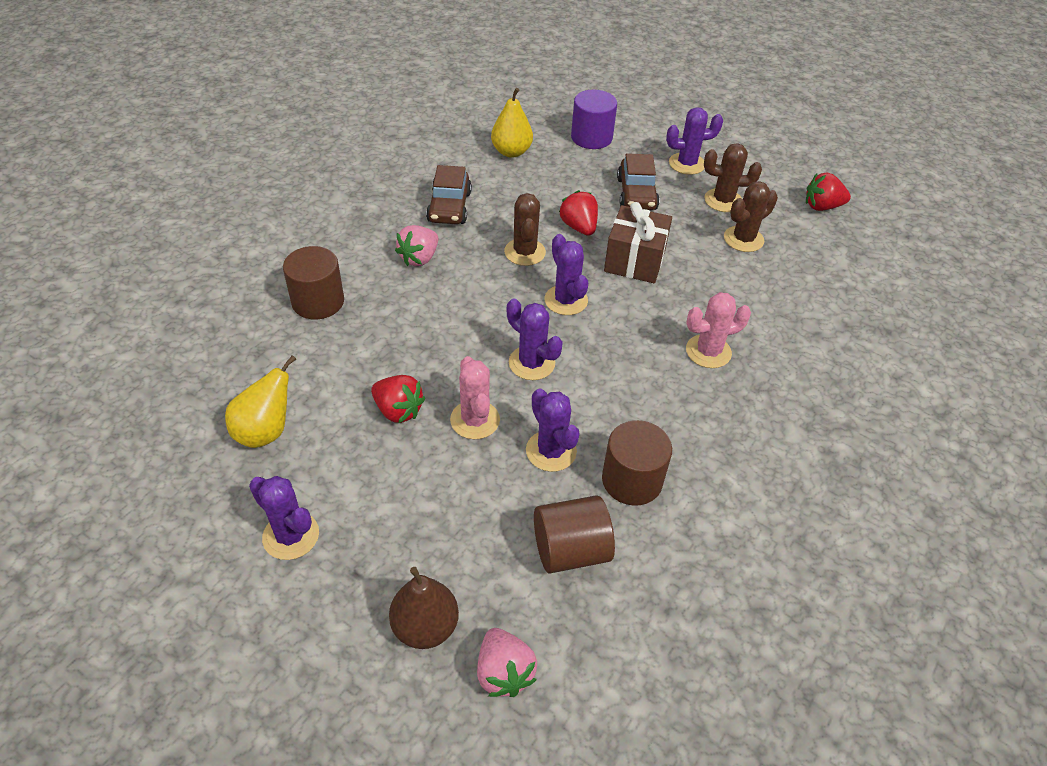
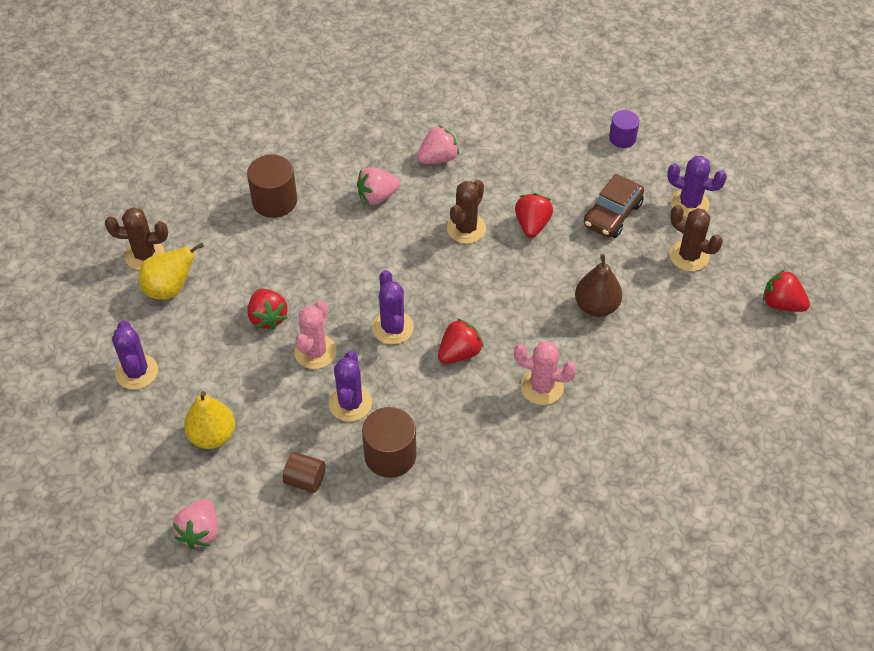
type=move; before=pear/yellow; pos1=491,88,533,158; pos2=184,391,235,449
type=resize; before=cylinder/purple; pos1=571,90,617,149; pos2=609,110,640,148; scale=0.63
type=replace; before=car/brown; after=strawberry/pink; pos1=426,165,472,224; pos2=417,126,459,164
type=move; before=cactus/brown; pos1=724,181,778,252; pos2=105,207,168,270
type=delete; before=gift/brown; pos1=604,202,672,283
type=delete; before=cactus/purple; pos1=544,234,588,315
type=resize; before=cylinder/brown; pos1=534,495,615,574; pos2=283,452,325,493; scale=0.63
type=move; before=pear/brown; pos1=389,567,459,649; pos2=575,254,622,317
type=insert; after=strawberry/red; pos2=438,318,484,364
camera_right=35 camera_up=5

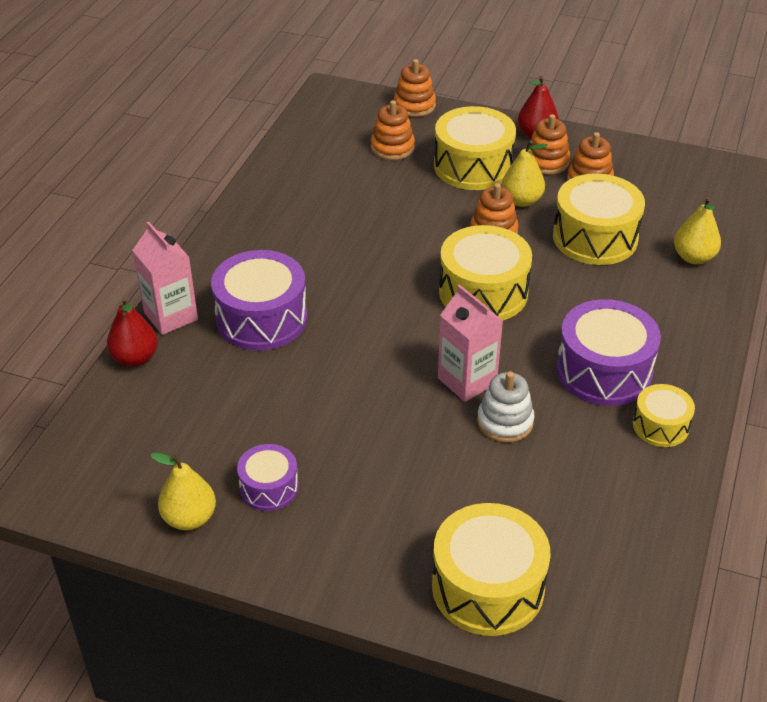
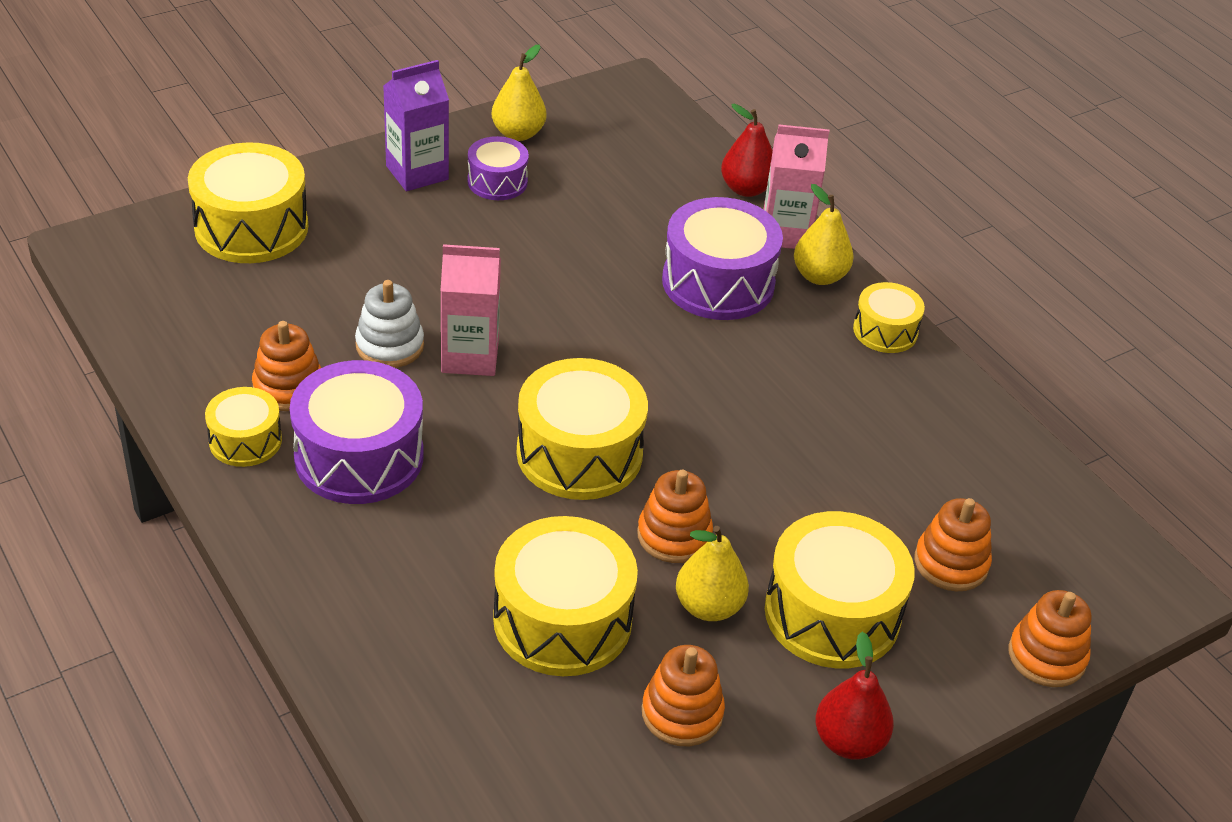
type=move; before=stacking toy/orange; pos1=529,114,570,175; pos2=252,321,321,411
type=move; before=pear/yellow; pos1=674,197,721,264; pos2=794,184,854,285
type=insert; after=carton/purple; pos2=383,60,449,191
type=insert; after=drum/yellow; pos2=853,282,925,353
camera_right=125 camera_up=0

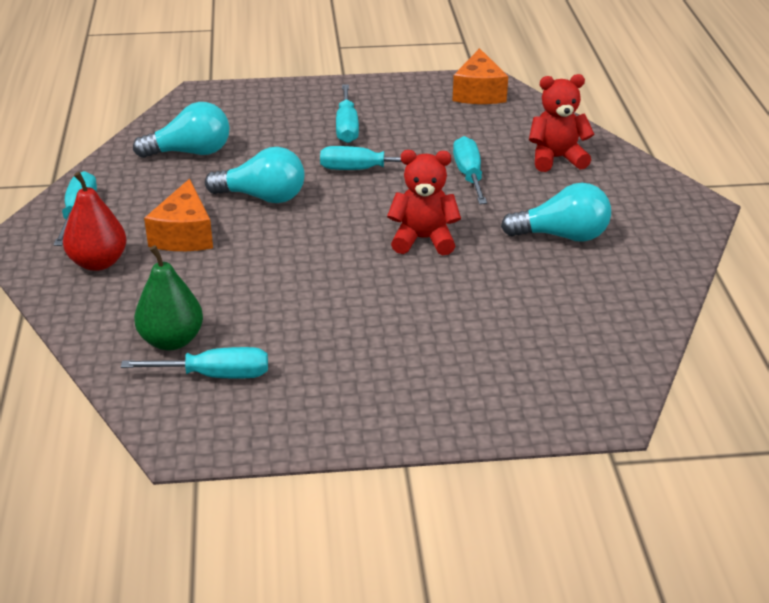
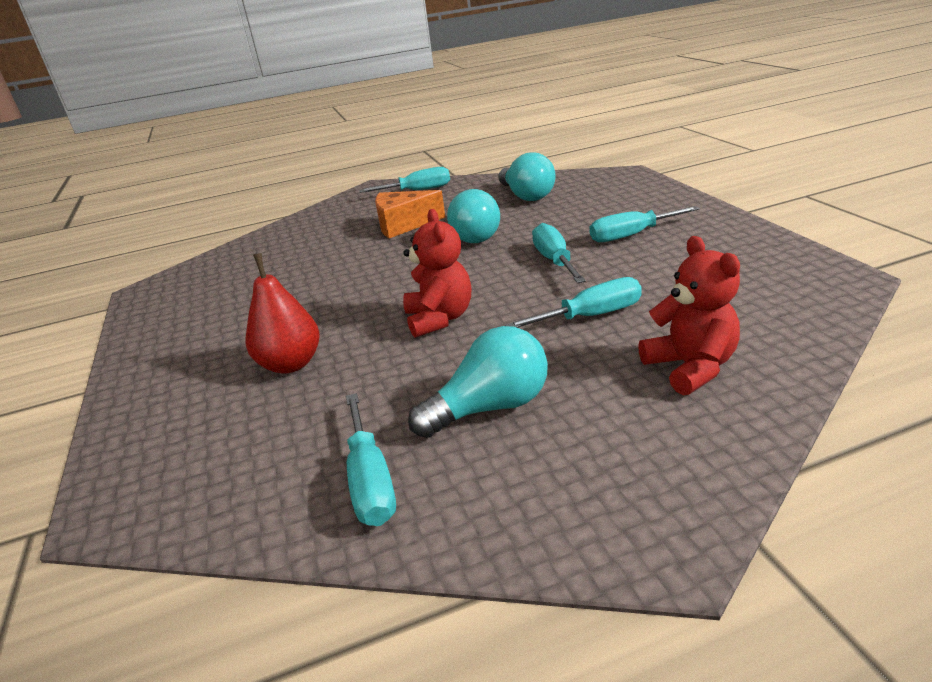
type=delete; before=cheese/orange; pos1=453,48,508,104
type=move; before=pear/red; pos1=63,172,127,271; pos2=246,253,320,374
type=rotate; before=light bulb/turquoise; pos1=501,183,611,242; pos2=408,326,548,438; turn=-105
type=delete; before=pear/green; pos1=134,245,203,350
type=move; before=screwdriver/turquoise; pos1=121,347,268,379; pos2=346,393,396,526
camera_right=80 camera_up=-5

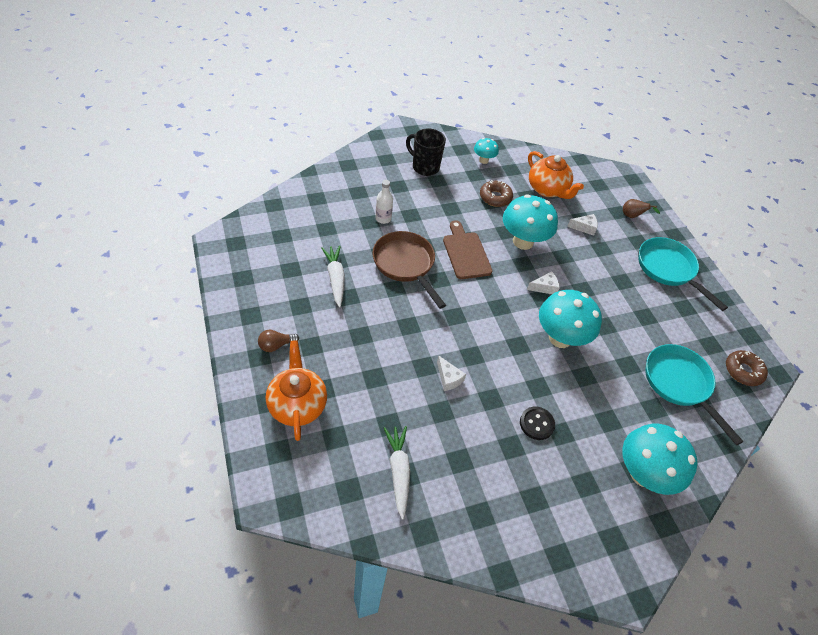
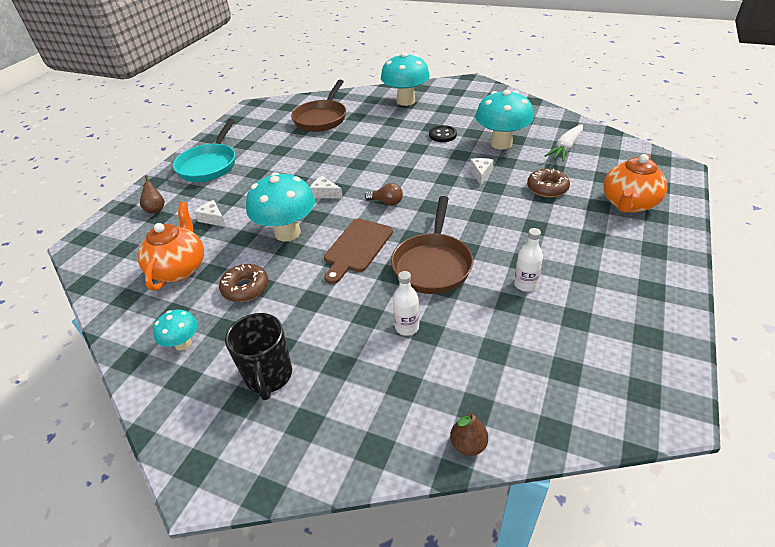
type=replace; before=carrot/white; after=bottle/white; pos1=321,246,345,307; pos2=514,228,543,292
type=move; before=mushroom/turquoise; pos1=539,290,602,348; pos2=475,90,534,150
type=move; before=light bulb/brown; pos1=258,329,299,352; pos2=365,183,403,206
type=recolor; before=pan/turquoise; after=pan/brown; pos1=645,344,743,445; pos2=291,80,346,132
type=move; before=donut/brown; pos1=726,350,768,386; pos2=527,169,570,197
type=insert; after=pear/brown; pos2=450,411,488,456
camera_right=-130 camera_up=-10

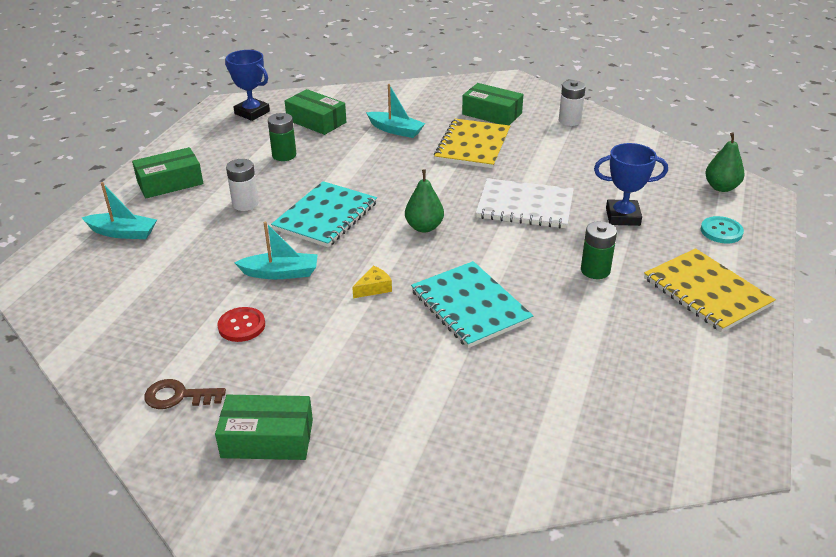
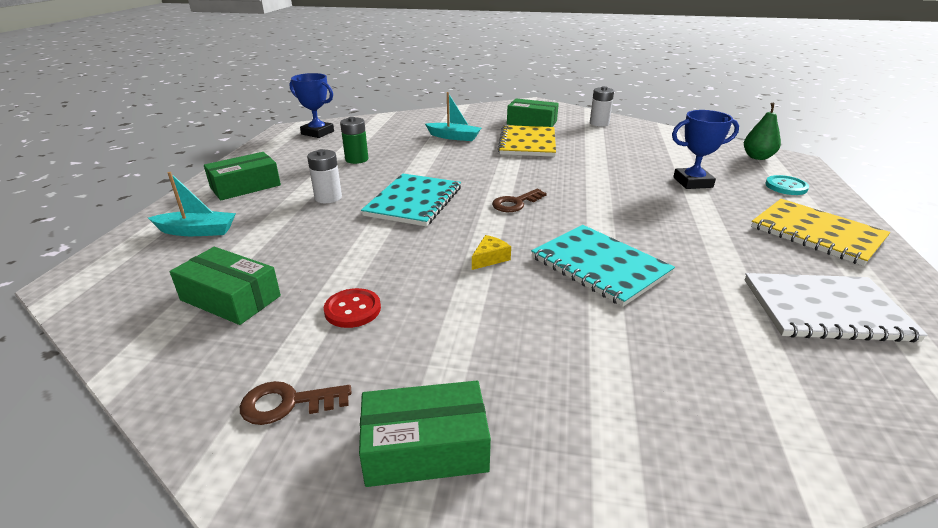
type=move; before=box/green; pos1=285,89,346,135; pos2=170,247,281,325
type=replace; before=pear/green; after=key/brown; pos1=405,169,444,233; pos2=492,189,547,212
type=move; before=notebook/white; pos1=476,178,574,228; pos2=745,273,928,342
type=delete; before=battery/green; pos1=581,221,617,279
type=delete; before=boat/turquoise; pos1=234,222,318,279
camera_right=-10 camera_up=-5

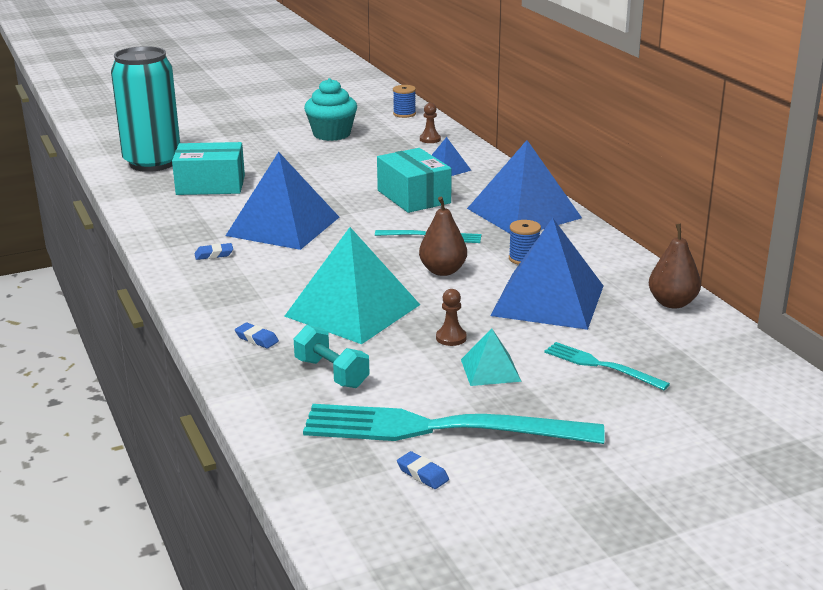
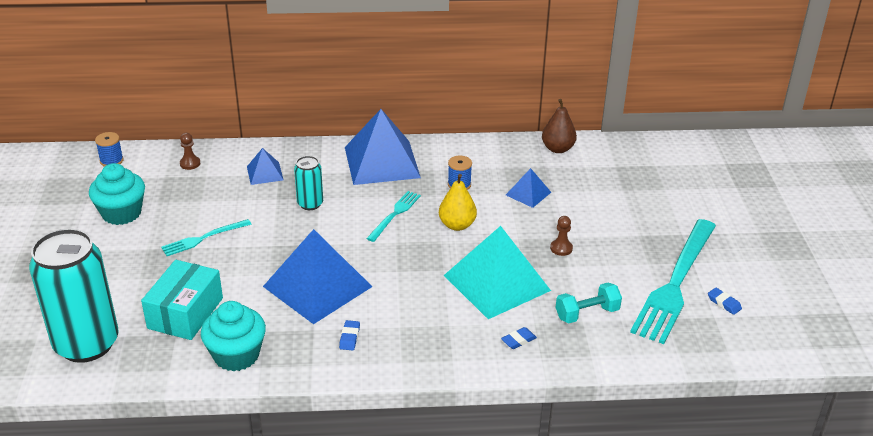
type=replace; before=box/turquoise; after=can/turquoise; pos1=377,148,452,213; pos2=294,156,323,210
type=recolor; before=pear/brown; after=pear/yellow; pos1=419,197,467,276; pos2=439,174,477,231
type=resize; before=pyramid/blue; pos1=490,218,603,330; pos2=506,168,551,208; scale=0.48
type=delete; before=pyramid/turquoise; pos1=461,329,522,386
type=move; before=fork/turquoise; pos1=544,342,670,390; pos2=161,219,251,256
type=rotate; before=eraser/blue; pos1=397,451,449,489; pos2=708,288,742,315; turn=75
type=insert; after=cupcake/turquoise; pos2=201,301,266,372
camera_right=-70 camera_up=10

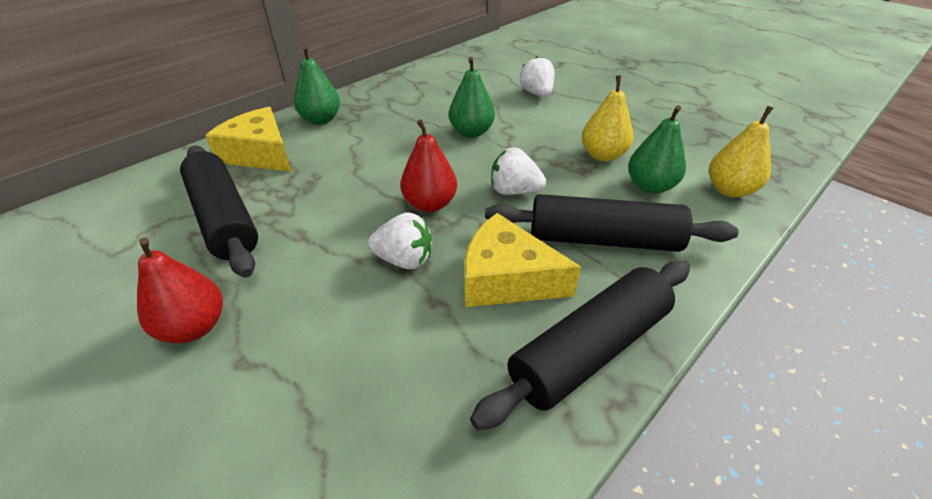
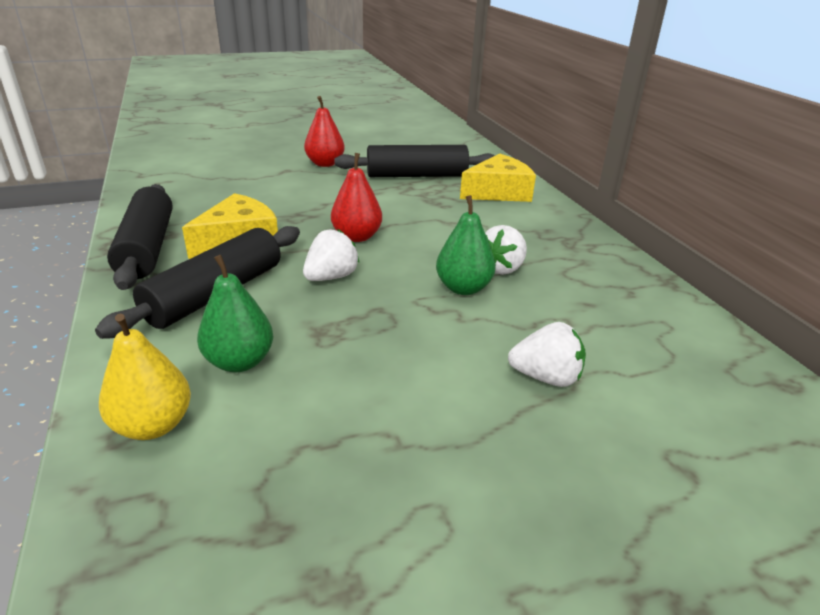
type=delete; before=pear/green; pos1=294,46,340,125
type=delete; before=pear/yellow; pos1=582,75,633,162
type=move; before=strawberry/white; pos1=367,212,432,269; pos2=485,225,527,275
camera_right=115 camera_up=-10

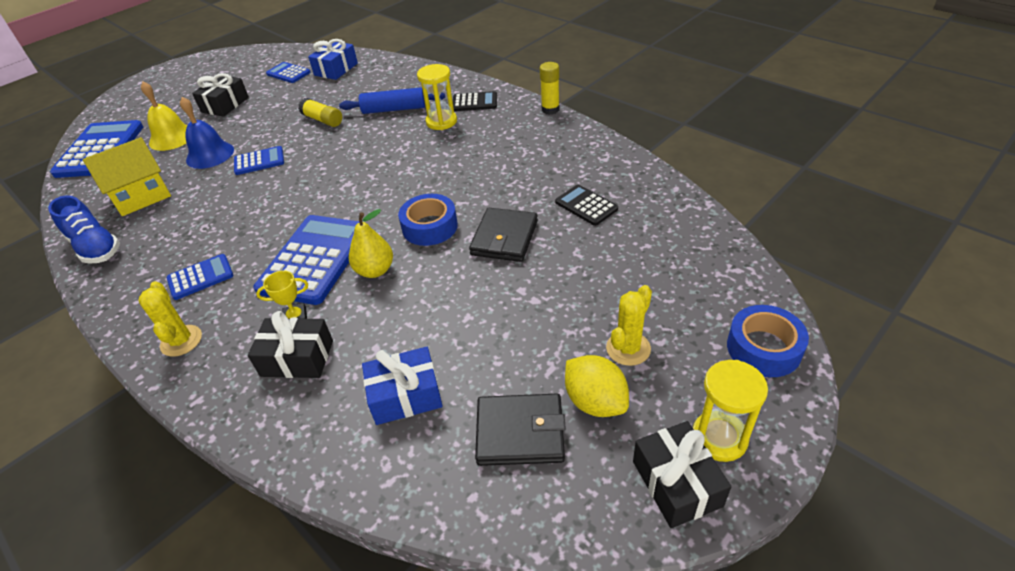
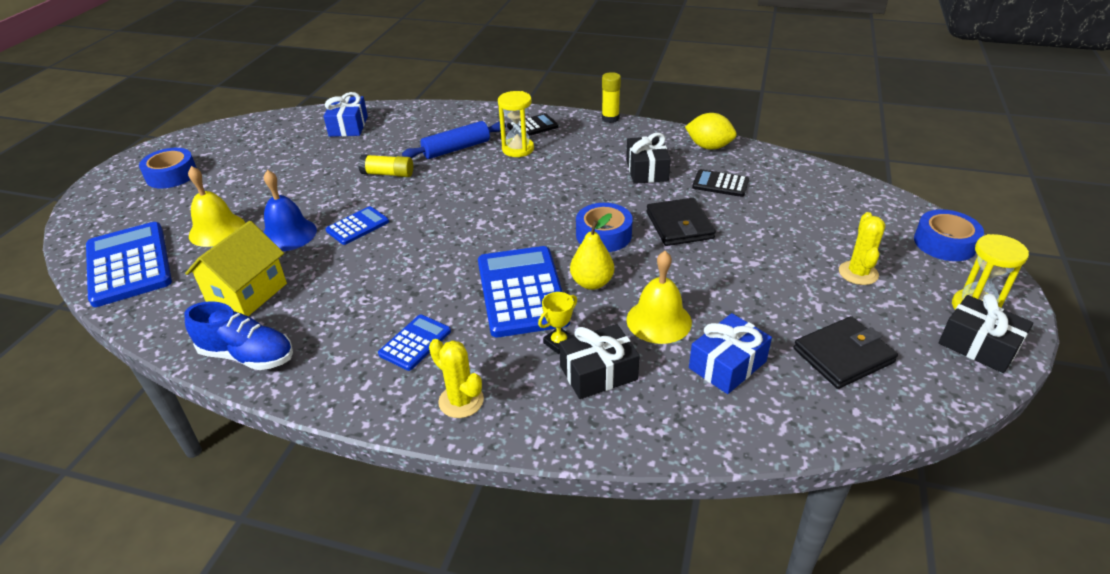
type=delete; before=calculator/blue; pos1=266,62,311,83
type=move; before=gift/black; pos1=192,73,249,117; pos2=626,133,671,184
type=move; before=lemon/yellow; pos1=565,355,629,417; pos2=685,113,737,150
type=insert; after=tape/blue; pos2=139,148,197,188
type=insert; after=bell/yellow; pos2=627,251,692,344
camera_right=-30 camera_up=-5

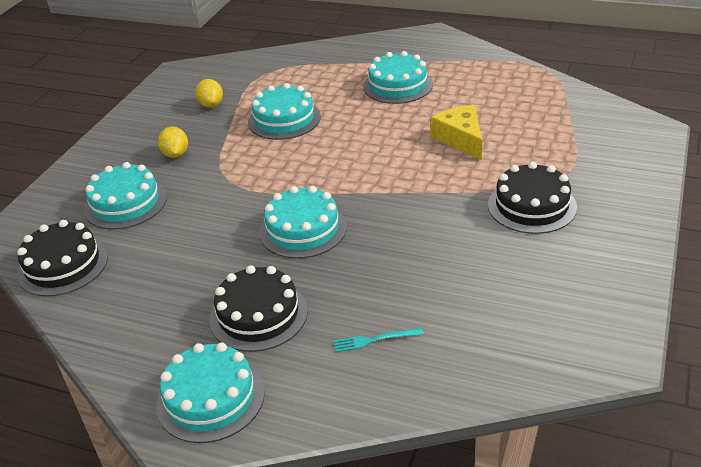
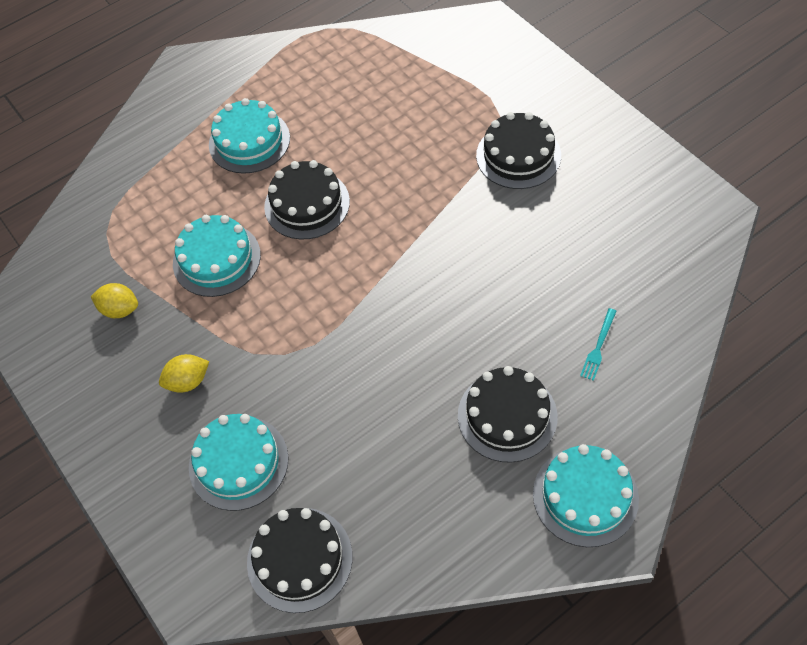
type=delete; before=cheese/yellow; pos1=430,105,482,160
type=rotate; before=lemon/yellow; pos1=158,127,188,158; pos2=159,354,209,393; turn=-45
type=delete; before=cake/turquoise; pos1=259,186,347,259
type=insert; after=cake/black; pos2=264,160,350,240
camera_right=-55 camera_up=20

